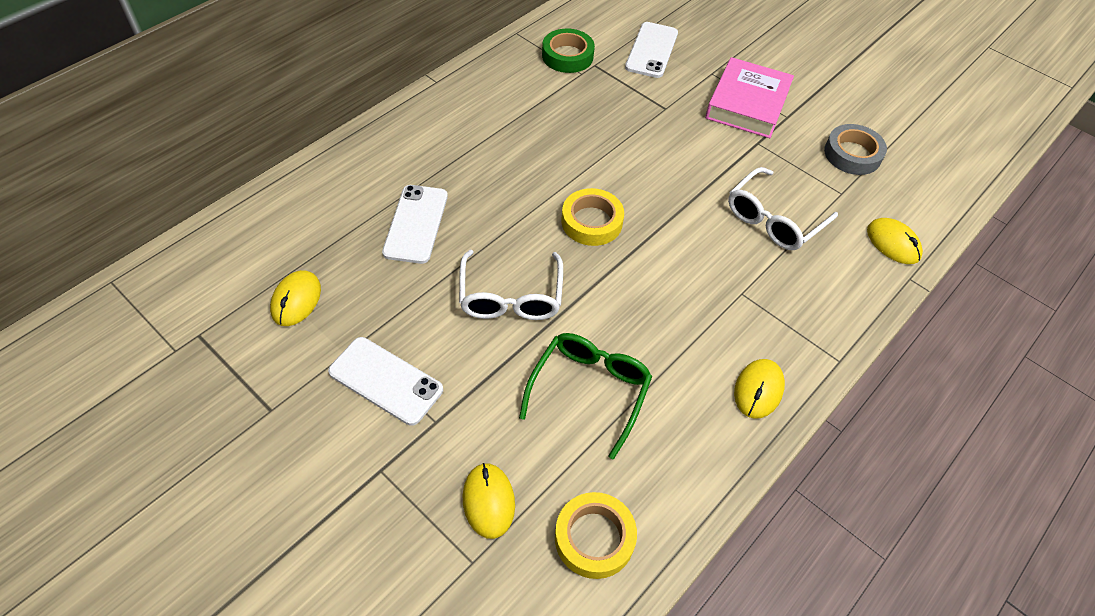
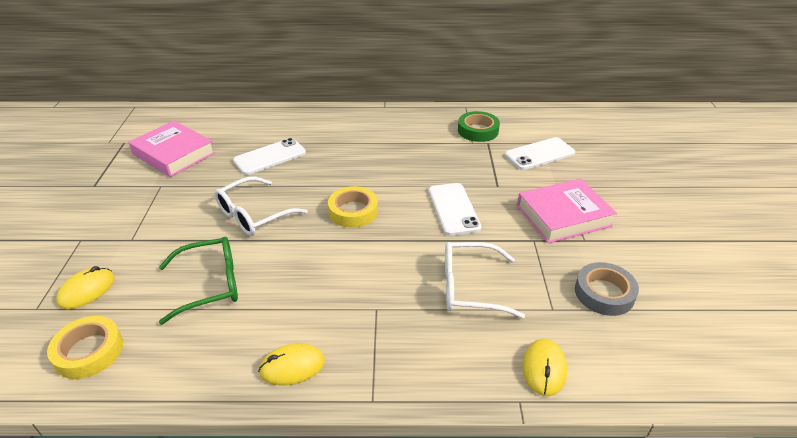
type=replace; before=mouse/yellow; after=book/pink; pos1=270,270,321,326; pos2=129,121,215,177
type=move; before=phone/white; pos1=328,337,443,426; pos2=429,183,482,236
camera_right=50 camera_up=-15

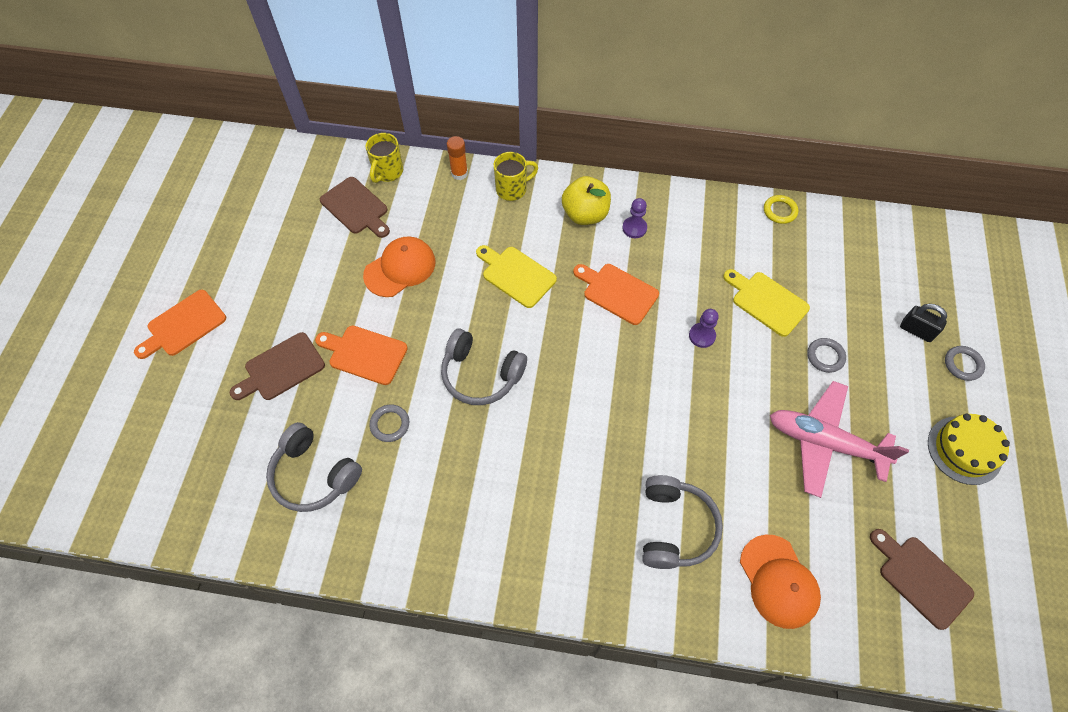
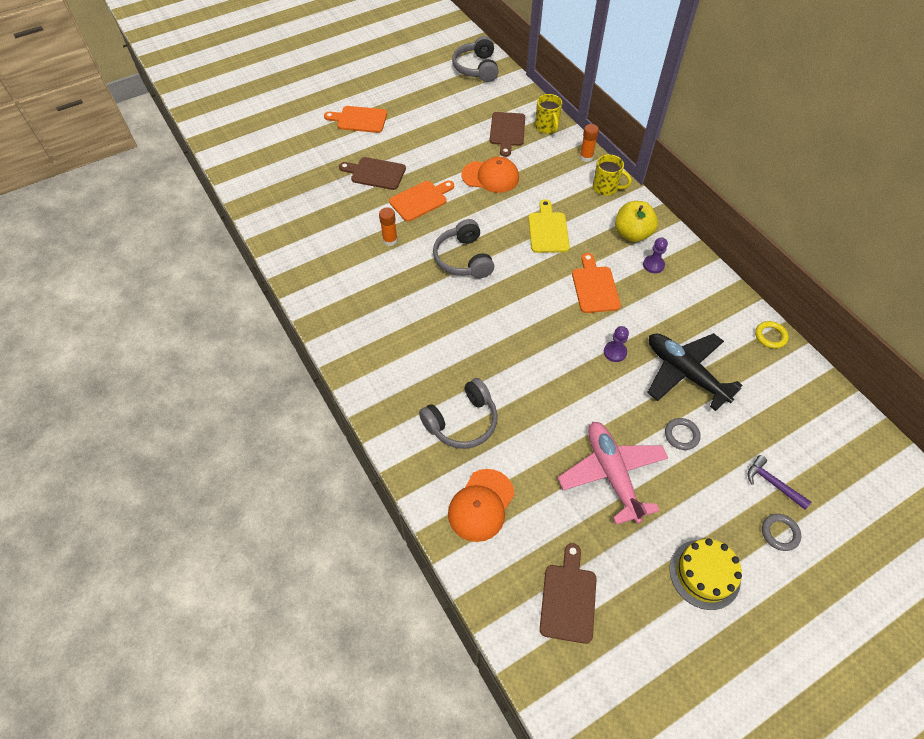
type=rotate; before=mug/yellow; pos1=366,133,403,183; pos2=535,94,562,133; turn=-90
type=replace; before=cutting board/yellow; after=plane/black; pos1=723,269,810,337; pos2=647,333,742,411
type=replace; before=padlock/black; after=hammer/purple; pos1=900,304,947,342; pos2=748,455,811,510
type=rotate; before=cutting board/orange; pos1=315,326,408,385; pos2=389,181,454,222; turn=75
type=replace; before=ring/grey; after=glue stick/orange; pos1=369,405,409,442; pos2=379,207,398,246
type=move; before=headphones/grey; pos1=266,422,362,512; pos2=452,36,498,82
camera_right=50 camera_up=-5

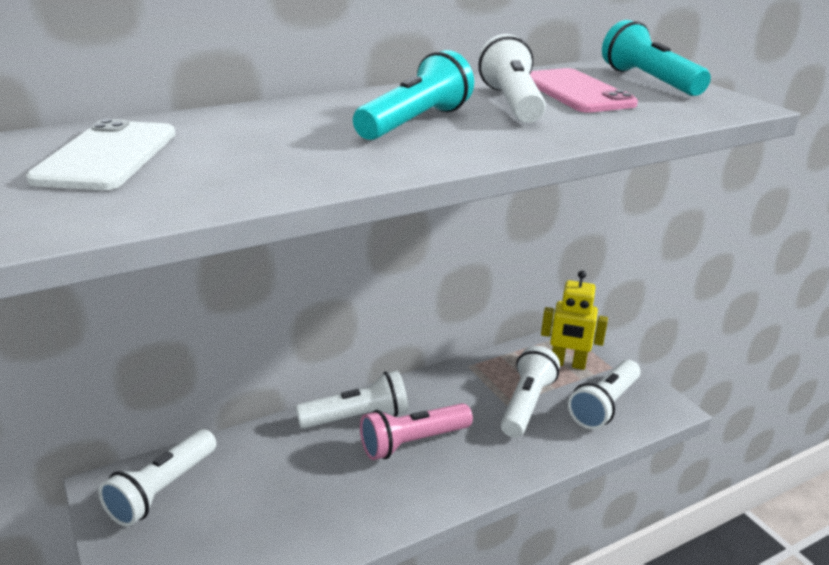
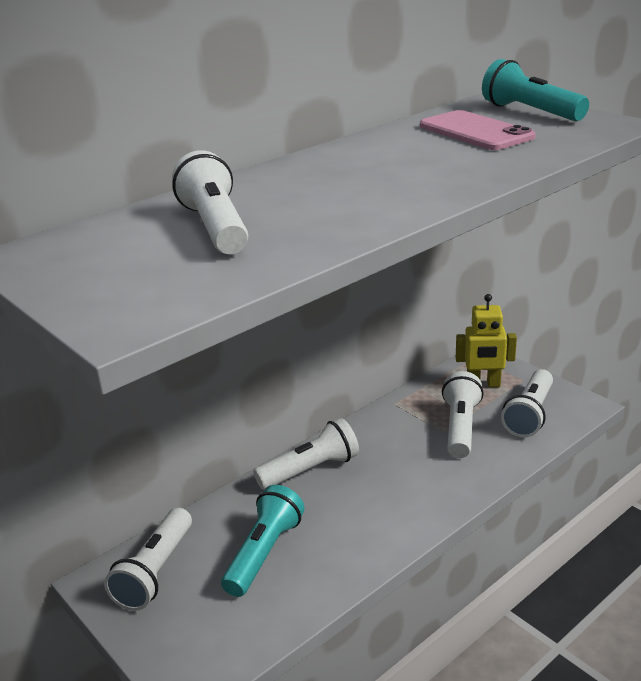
type=move; before=flashlight/white; pos1=478,34,546,123; pos2=172,150,248,254
type=move; before=flashlight/turquoise; pos1=353,50,474,140; pos2=221,485,304,597
type=delete; before=phone/white; pos1=26,119,175,190
type=delete; before=flashlight/pink; pos1=360,403,473,460
camera_right=-10 camera_up=0

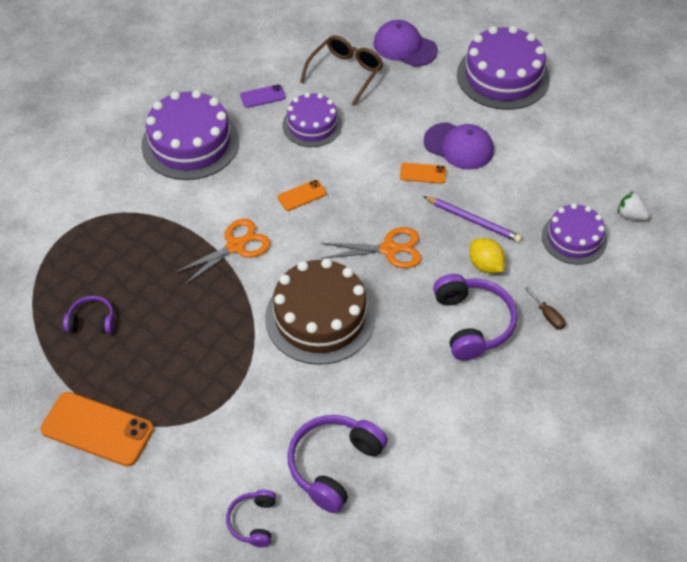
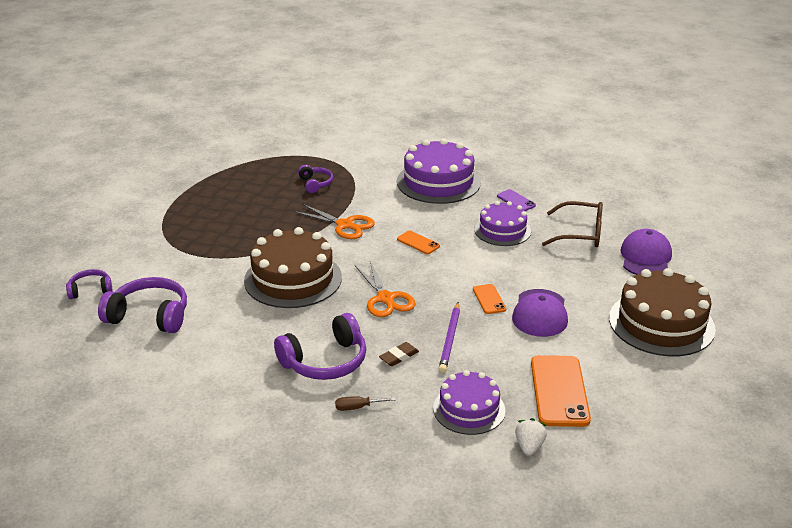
type=recolor; before=cake/purple; after=cake/brown; pos1=457,26,550,110; pos2=609,268,716,356
type=replace; before=lemon/yellow; after=eraser/brown; pos1=469,238,505,273; pos2=379,342,419,366
type=rotate; before=screwdriver/brown; pos1=525,287,566,330; pos2=335,396,396,411; turn=45
type=move; before=headphones/purple; pos1=63,296,114,334; pos2=298,165,333,193
type=move; before=phone/orange; pos1=40,392,154,467; pos2=531,355,591,427
camera_right=70 camera_up=-20

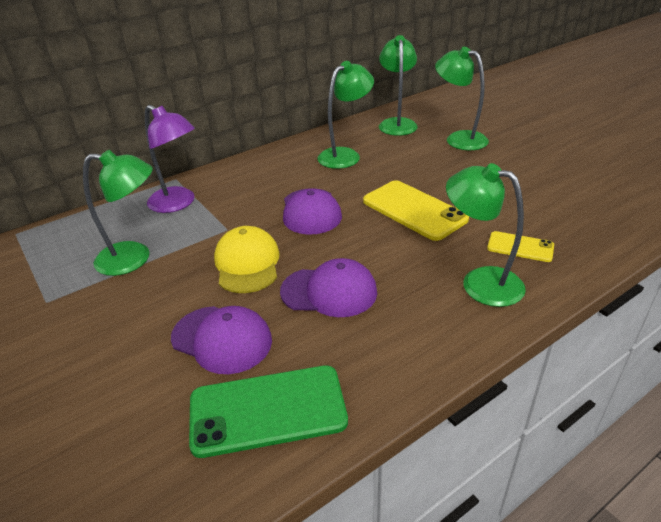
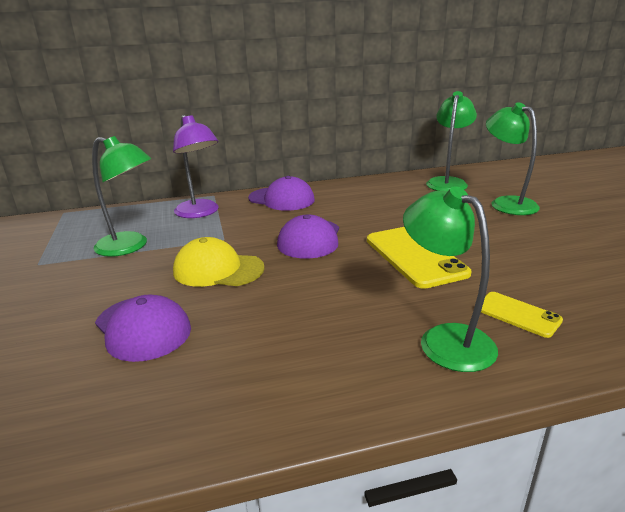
type=delete; before=lamp/green; pos1=317,61,374,169
type=rotate; before=cap/yellow; pos1=214,226,280,293; pos2=173,237,265,287; turn=-90
type=move; before=cap/purple; pos1=280,258,377,317; pos2=248,176,315,211
type=delete; before=phone/green; pos1=189,365,348,458
camera_right=20 camera_up=-10

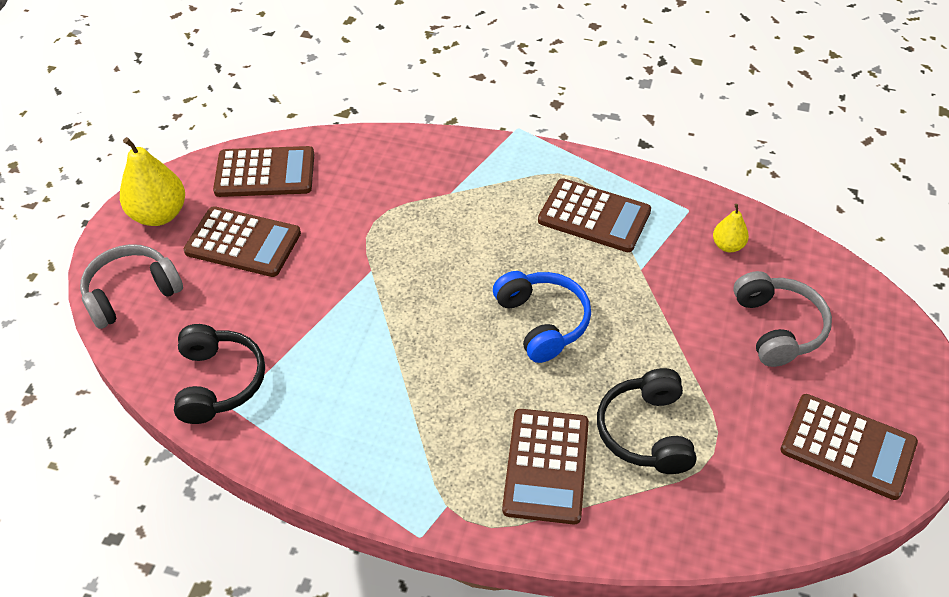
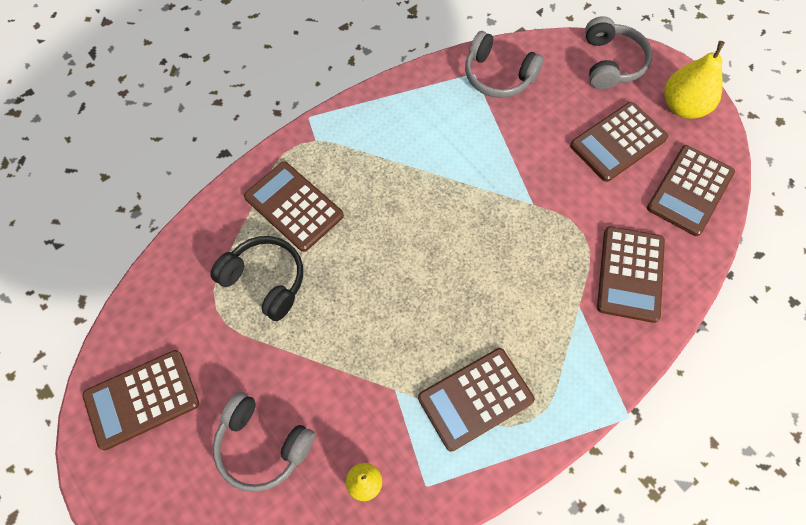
type=delete; before=headphones/blue; pos1=493,271,591,363
type=recolor; before=headphones/black; after=headphones/grey; pos1=174,324,265,424; pos2=465,31,544,98
type=insert; after=calculator/brown; pos2=597,226,665,323
camera_right=125 camera_up=15

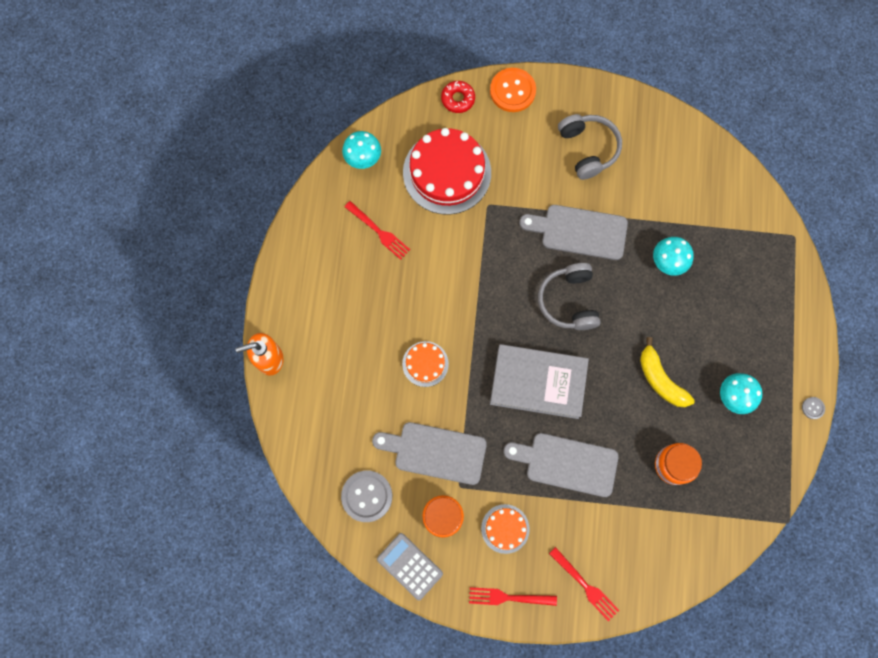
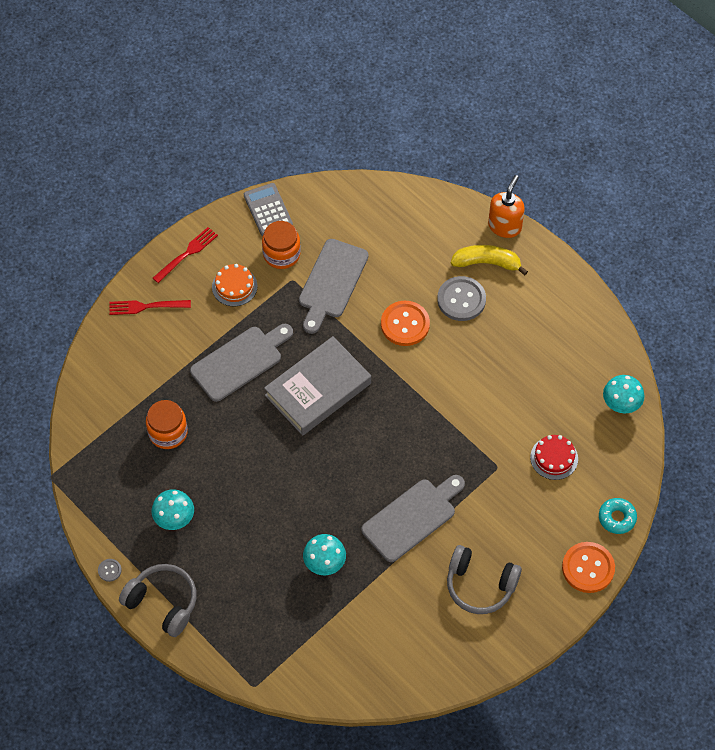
type=recolor; before=donut/red; after=donut/turquoise; pos1=441,81,475,113; pos2=599,498,637,534
type=resize; before=cake/red; pos1=403,128,491,215; pos2=530,435,578,480; scale=0.5
type=delete; before=fork/red; pos1=345,201,410,260
type=move; before=headphones/grey; pos1=538,263,601,330; pos2=119,564,197,637
type=move; before=banana/yellow; pos1=640,337,695,407; pos2=451,245,528,275
type=replace; before=cake/orange; after=button/orange; pos1=402,341,449,387; pos2=381,301,430,346
type=rotate; before=cutting board/grey; pos1=372,422,487,485; pos2=299,239,369,334; turn=150
type=move; before=button/grey; pos1=341,470,392,522; pos2=437,276,486,321
type=rotate; before=calculator/grey; pos1=377,533,443,600; pos2=244,183,293,236; turn=-105
camera_right=130 camera_up=-15

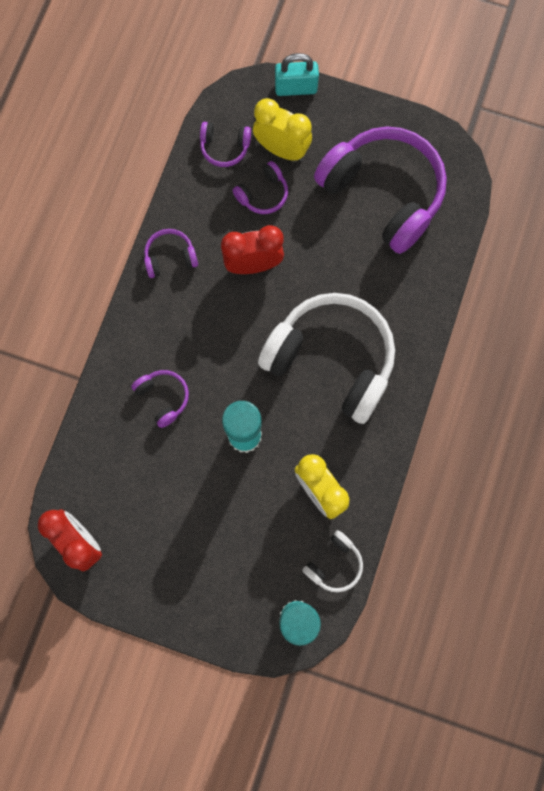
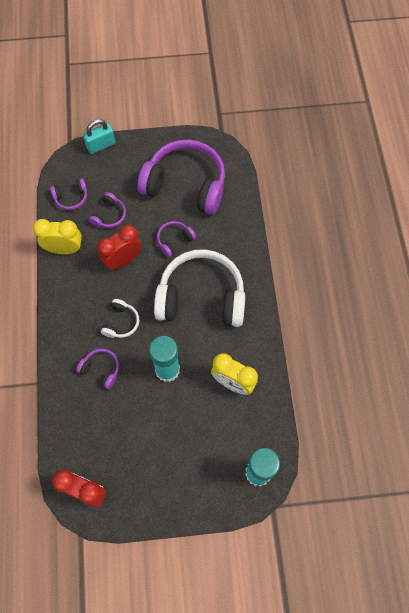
type=move; before=clock/yellow; pos1=253,98,312,161; pos2=33,219,82,254
type=move; before=headphones/purple; pos1=144,229,198,278; pos2=157,221,196,257
type=move; before=headphones/white; pos1=302,530,363,592; pos2=101,299,139,338
camera_right=-25 camera_up=-10

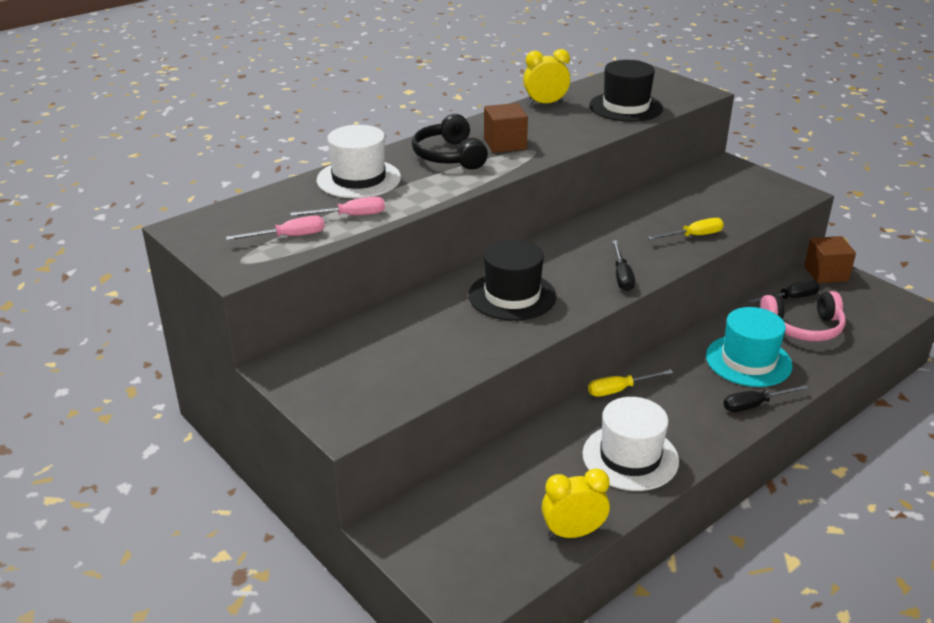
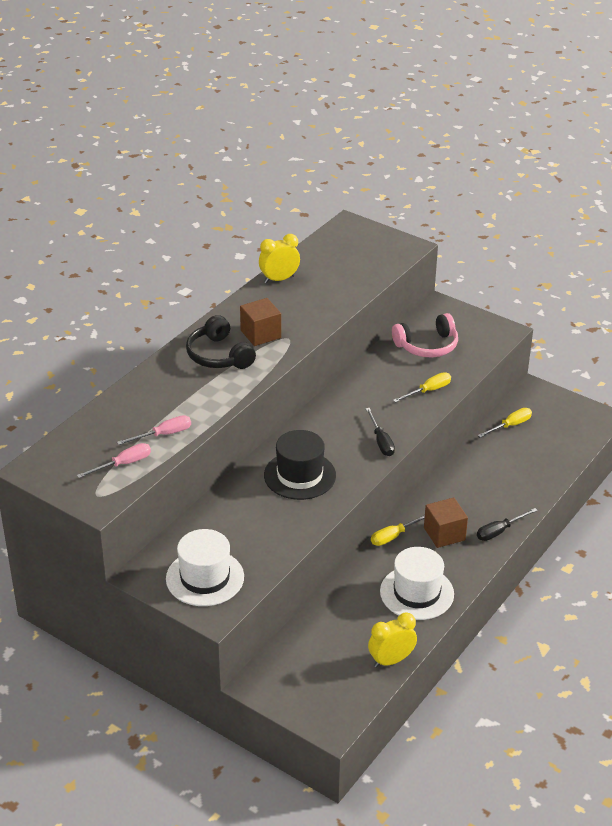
type=delete; before=hat/black; pos1=590,60,663,122
type=move; before=hat/white; pos1=317,125,401,198; pos2=166,529,244,606
type=move; before=cube/brown; pos1=804,236,856,283; pos2=424,497,468,548
type=recolor; before=screwdriver/black; after=screwdriver/yellow; pos1=748,280,820,303; pos2=478,408,532,438
type=move; before=headphones/pink; pos1=760,291,846,341; pos2=392,313,458,357
type=delete; before=hat/turquoise; pos1=706,307,793,387
camera_right=-15 camera_up=5

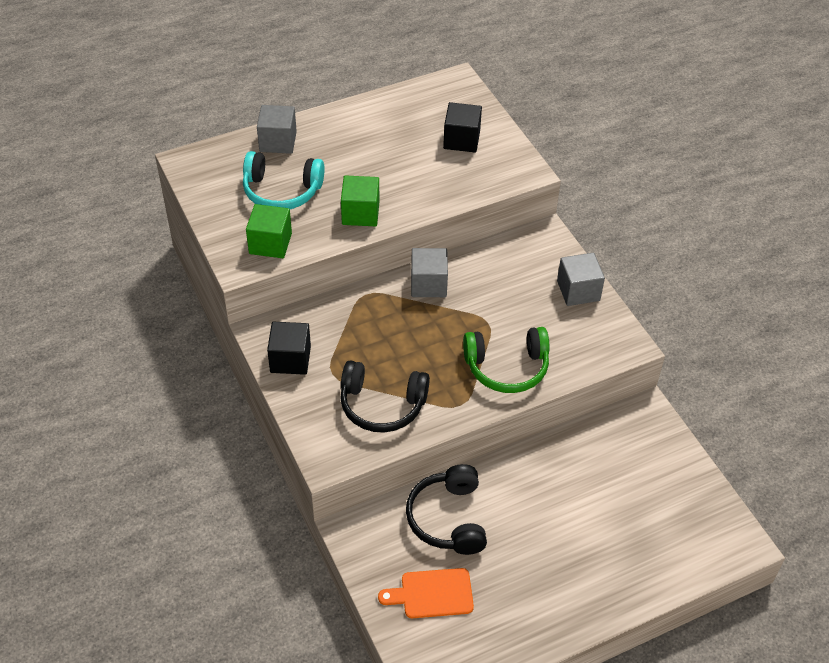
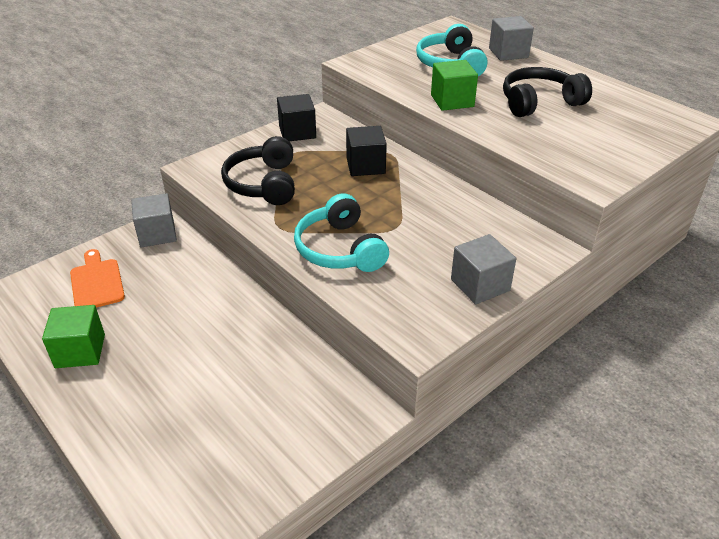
type=move; before=cube/black; pos1=443,102,482,153; pos2=346,126,387,176
type=move; before=cube/green; pos1=246,204,292,258; pos2=42,305,105,368
type=move; before=cube/grey; pos1=411,248,448,297; pos2=131,193,177,247
type=recolor; before=headphones/green; after=headphones/turquoise; pos1=463,327,549,393; pos2=294,193,389,272
type=move; before=headphones/black; pos1=406,464,487,555; pos2=503,67,592,117
camera_right=75 camera_up=-10

